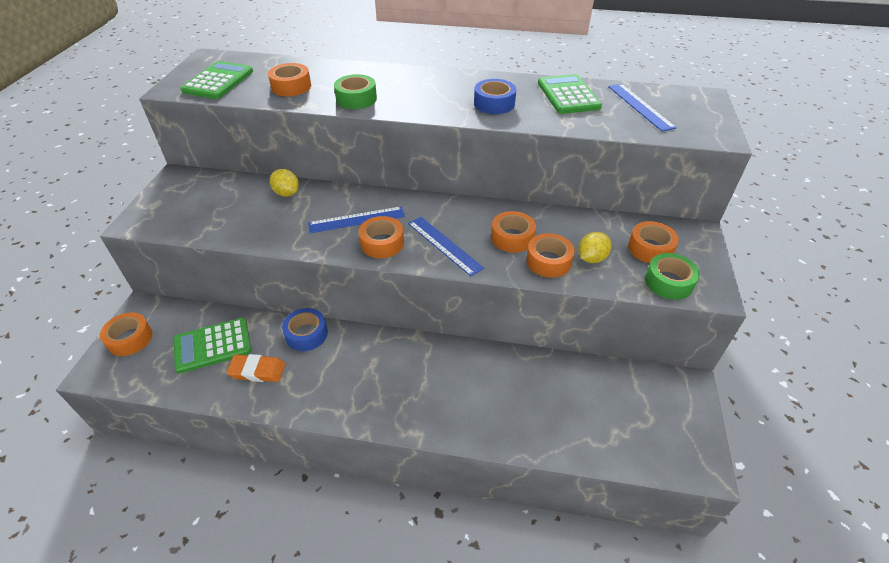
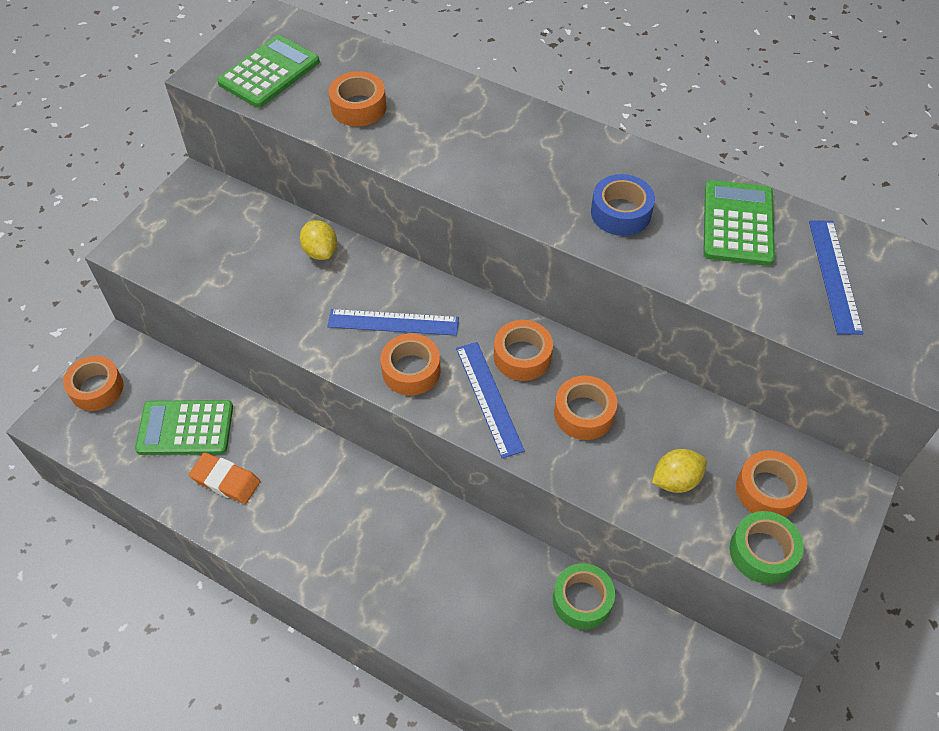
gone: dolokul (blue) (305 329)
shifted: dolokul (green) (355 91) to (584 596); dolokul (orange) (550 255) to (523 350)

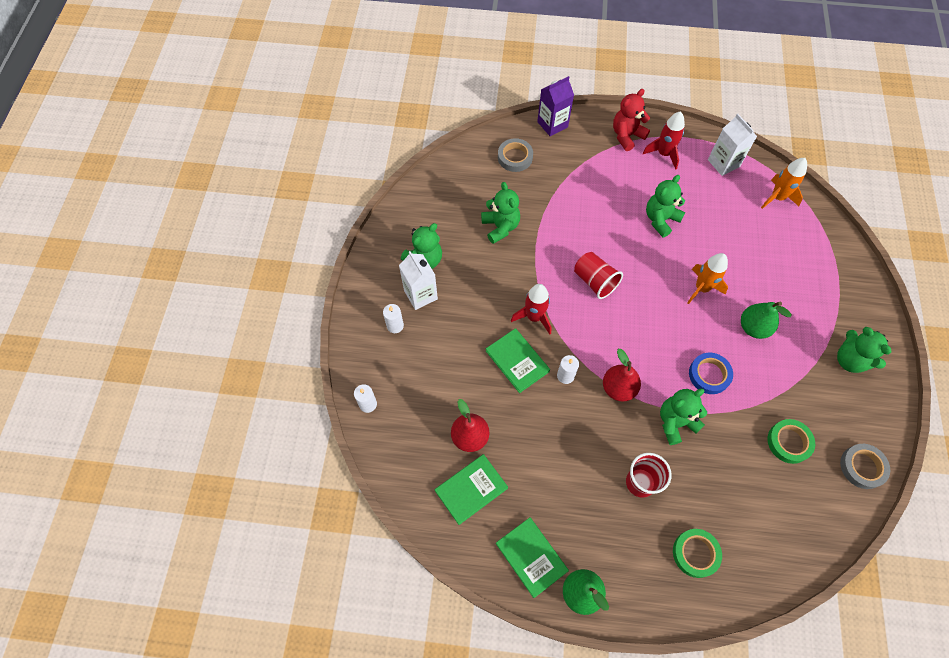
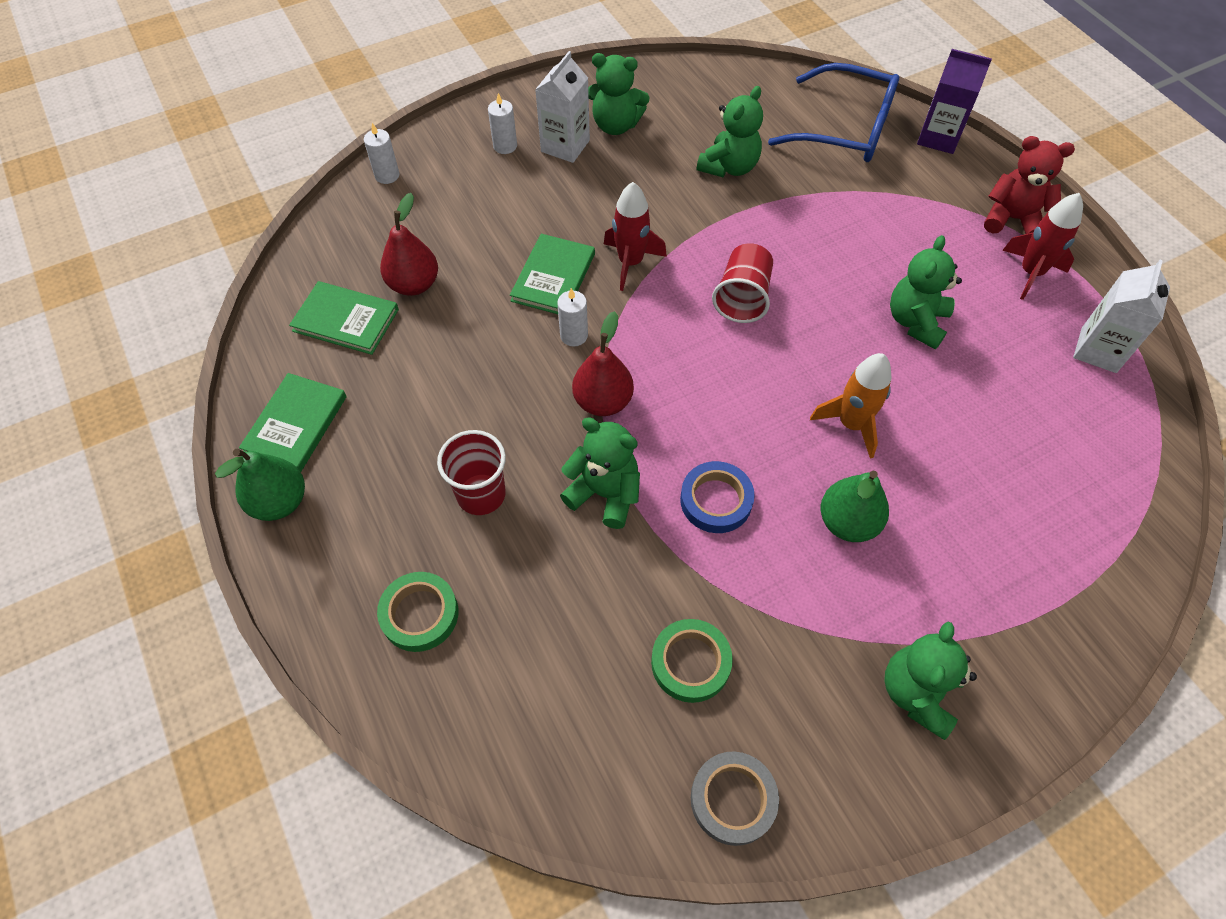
gone: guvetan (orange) (784 183)
swapped: dolokul (grey) (515 155) to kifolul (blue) (833 112)
rotated: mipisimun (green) (665 206) = (926 292) 75 degrees counterclockwise

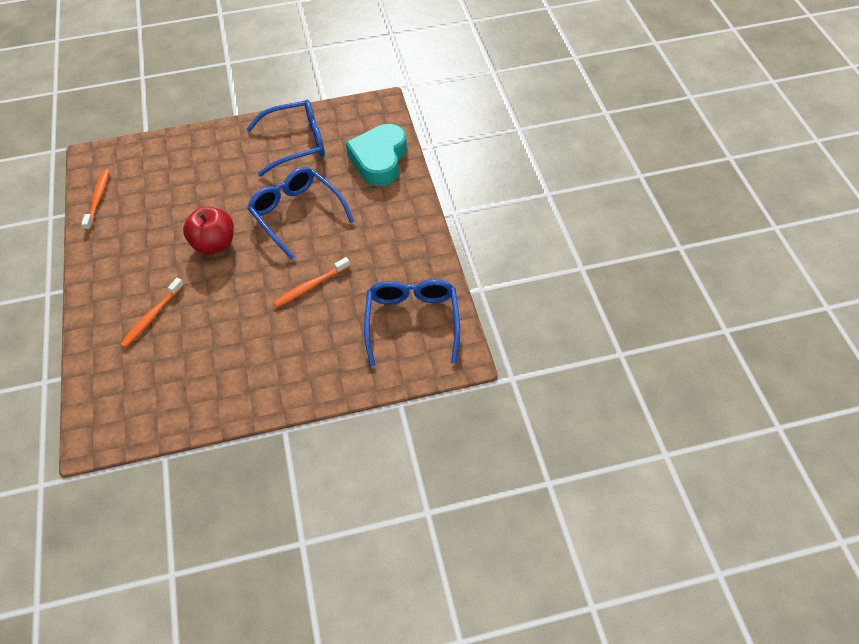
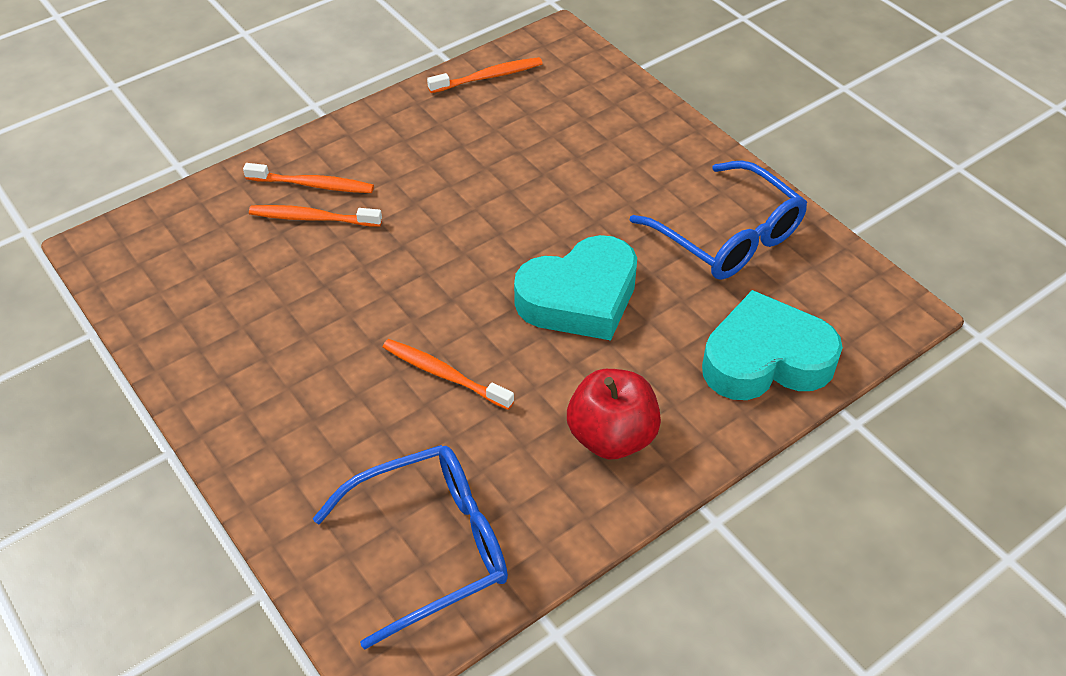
new: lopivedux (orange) (308 178)
shifted: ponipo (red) (208 230) to (614 414)
swapped: kifolul (blue) (300 213) to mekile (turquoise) (575 287)

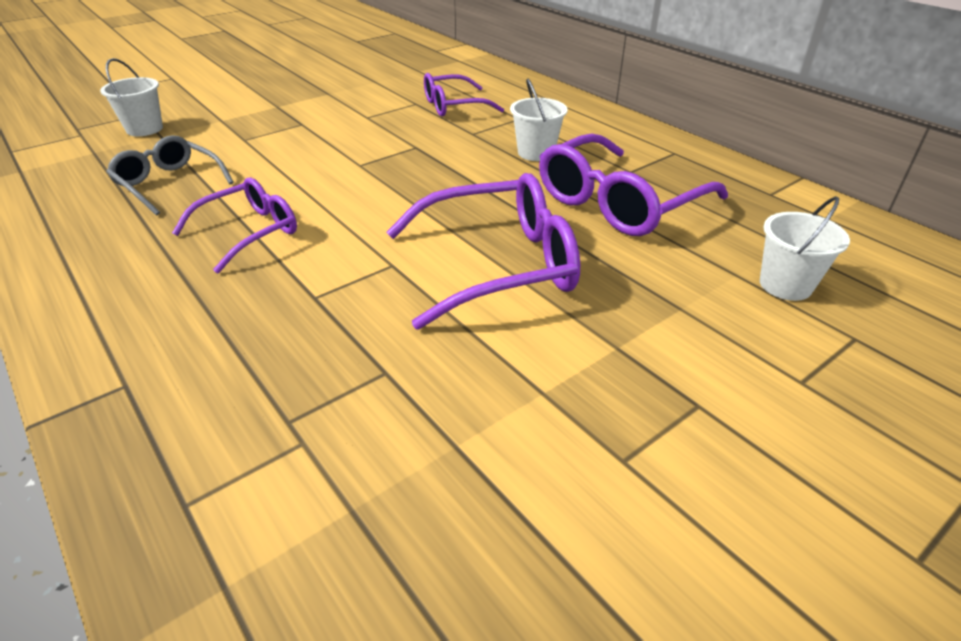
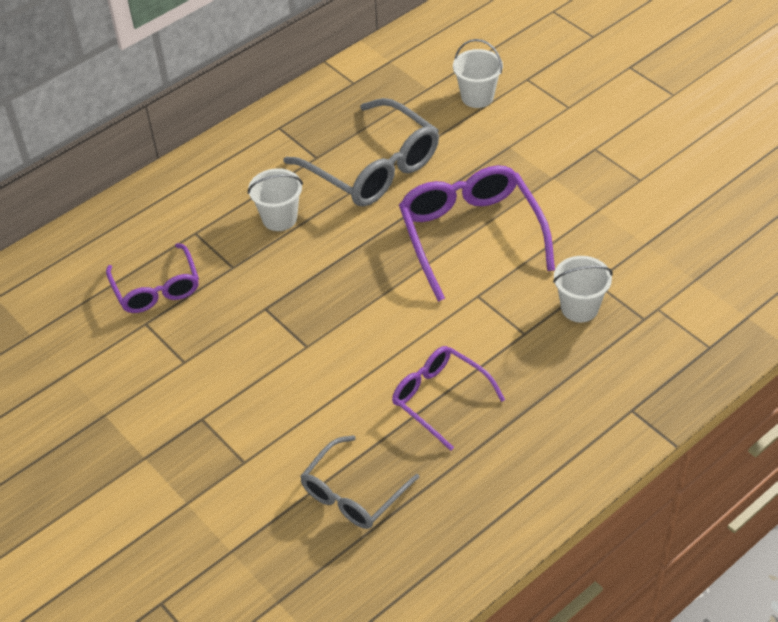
shifted: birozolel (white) (131 97) to (583 289)
repainted: kifolul (purple) (633 184) to kifolul (grey) (361 152)

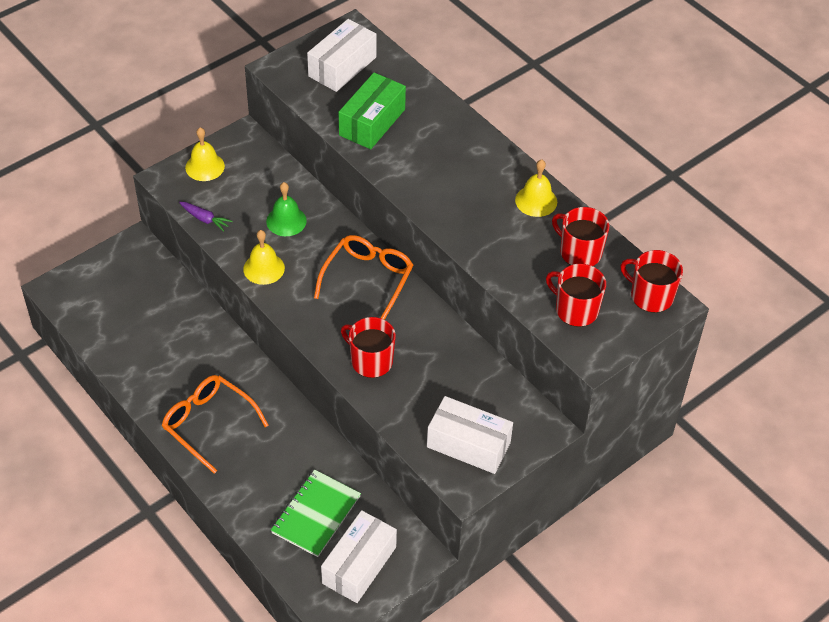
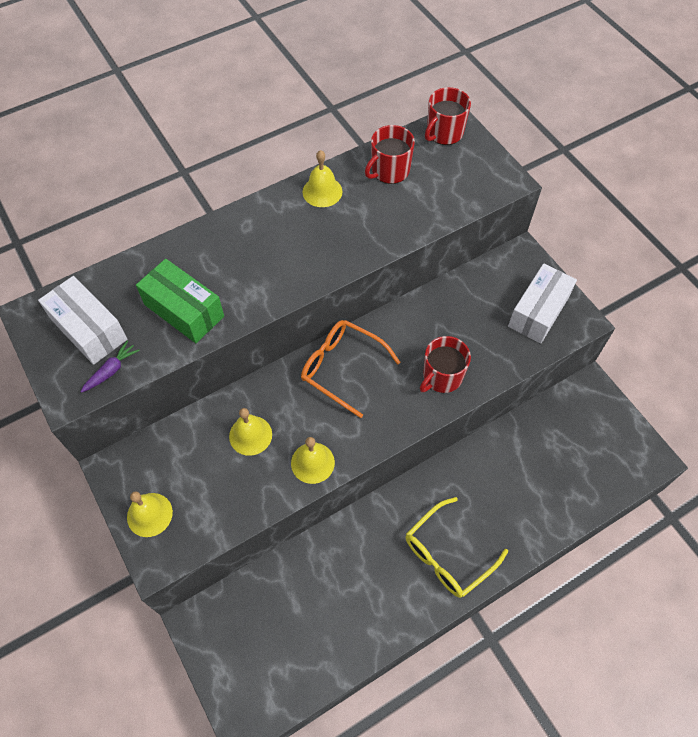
gone: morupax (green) (316 513); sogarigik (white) (359 556); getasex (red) (576 295)
shifted: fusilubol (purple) (206 217) to (110 366)
repainted: kifolul (orange) (215 424) to kifolul (yellow) (457 547); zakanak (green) (286 209) to zakanak (yellow) (250 432)

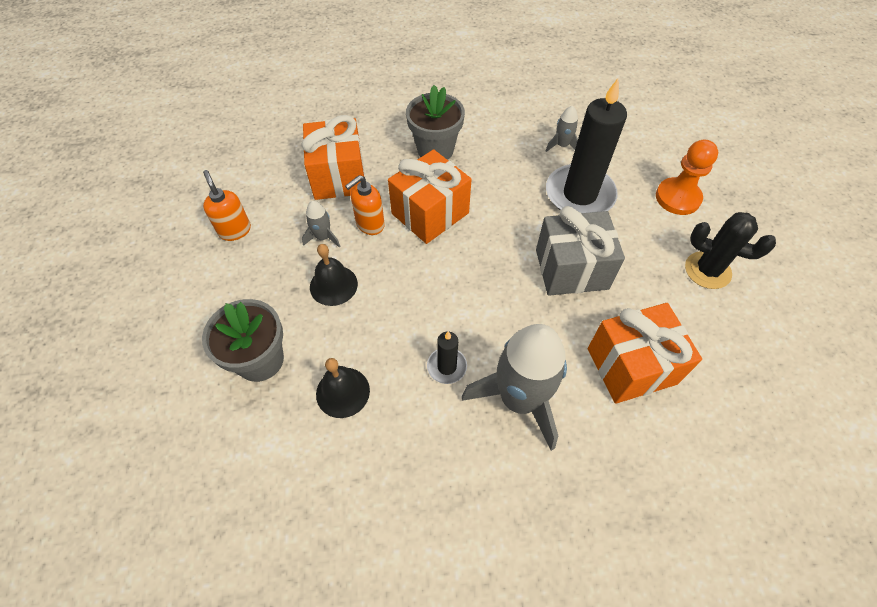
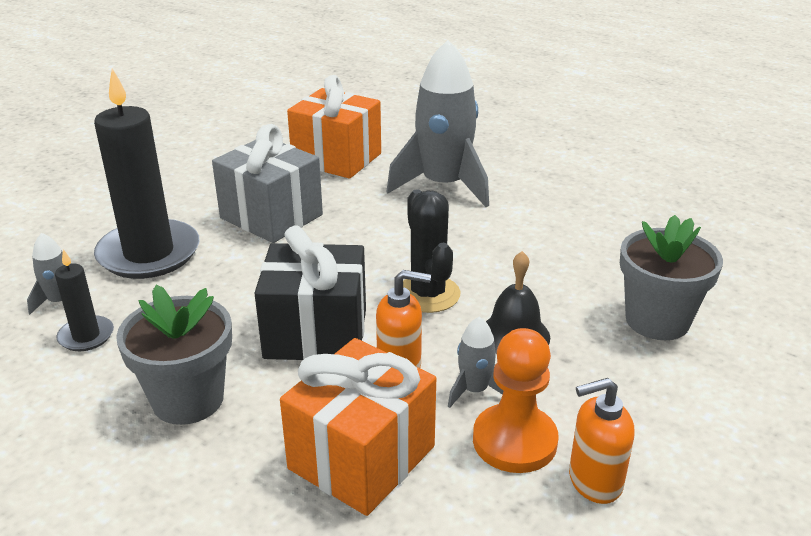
gone: zakanak (black) (343 388)
shifted: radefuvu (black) (447 357) to (84 300); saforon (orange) (687 177) to (516 400); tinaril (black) (730 250) to (431 251)
repainted: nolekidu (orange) (430 196) to nolekidu (black) (310 292)
rotated: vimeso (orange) (227 205) = (601 441) 60 degrees clockwise

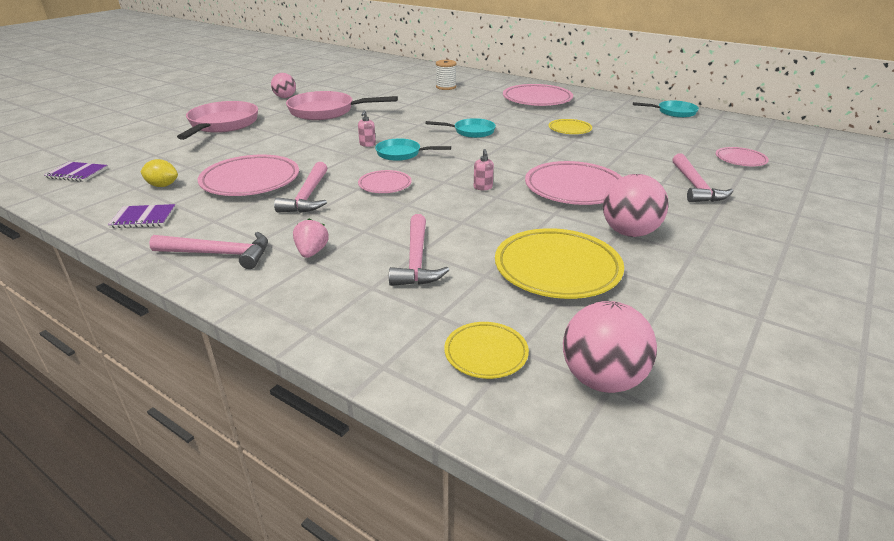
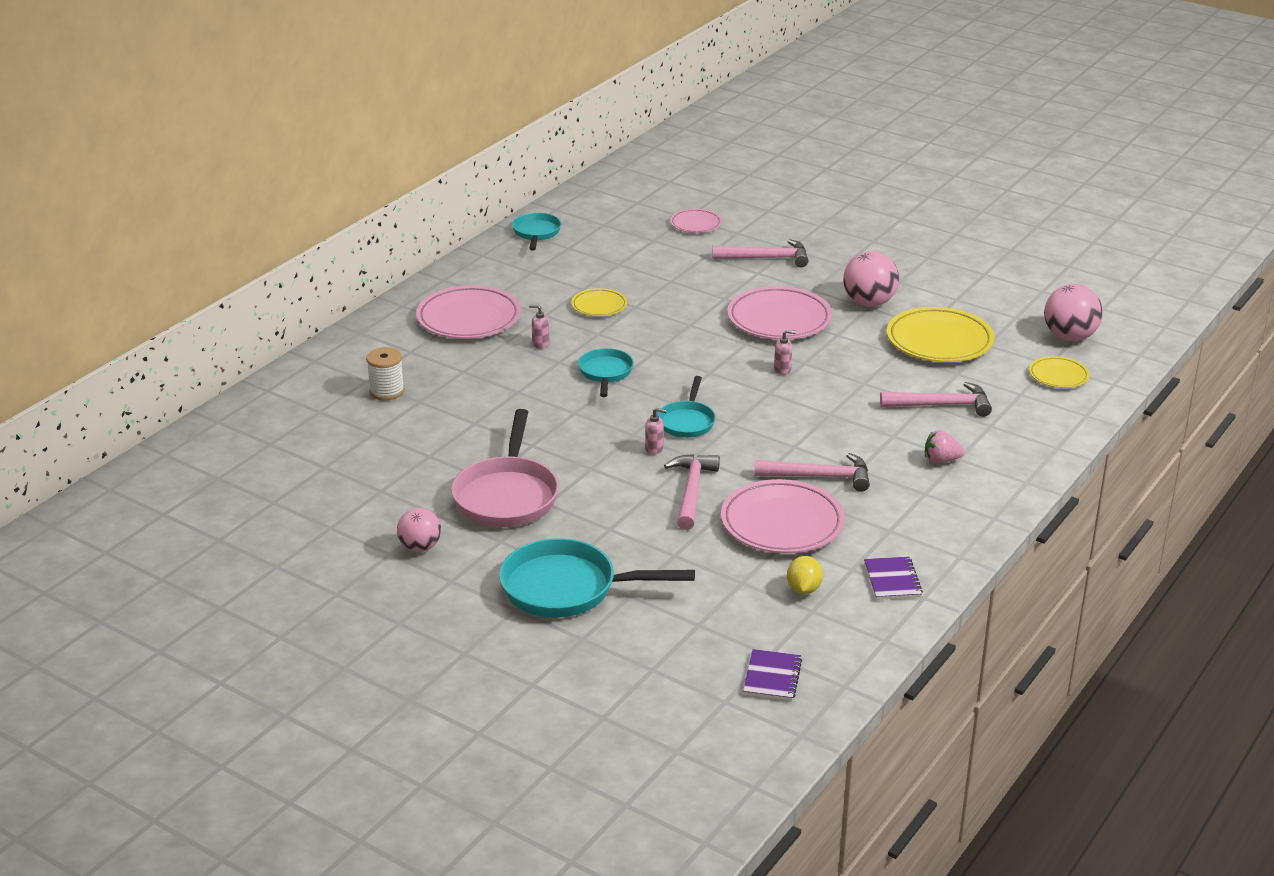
gone: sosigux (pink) (385 181)
new: vimeso (pink) (539 327)
shifted: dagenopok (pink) (208 250) to (692 492)
repainted: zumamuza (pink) (217 120) to zumamuza (turquoise) (597 578)

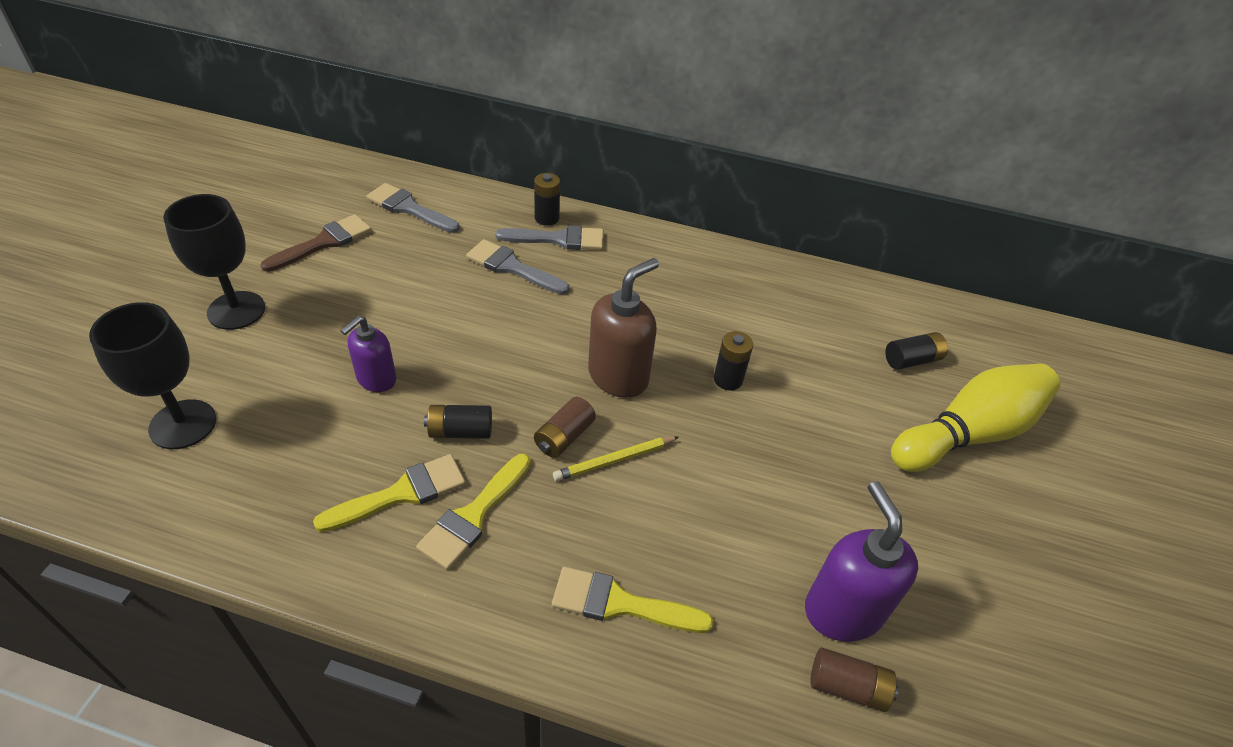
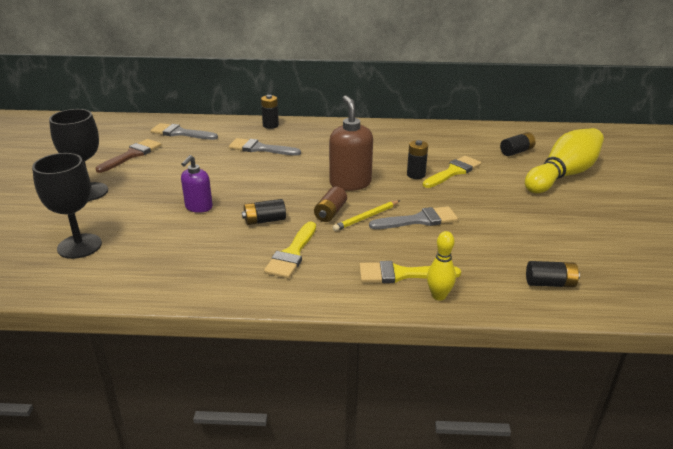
gone: vimeso (purple) (861 561)
new: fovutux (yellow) (441 266)
shifted: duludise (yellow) (389 493) to (452 172); duludise (grey) (549 237) to (413 217)
repainted: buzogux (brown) (854 680) to buzogux (black) (553 274)
rotated: vimeso (brown) (623 328) = (351 143) 45 degrees counterclockwise

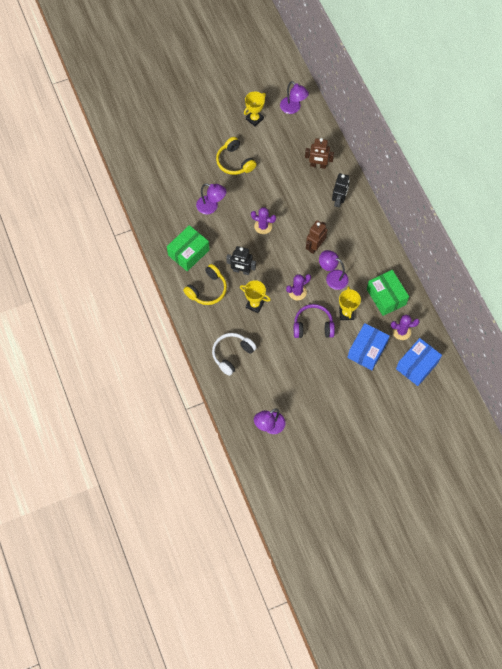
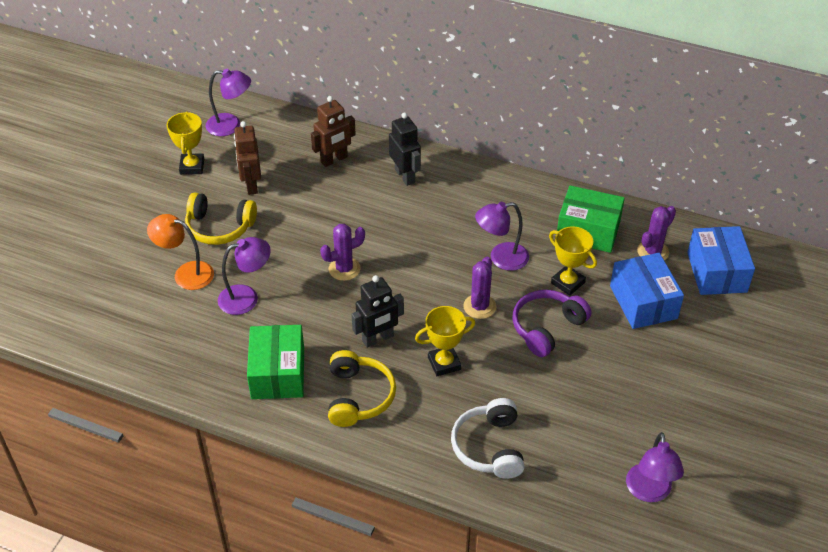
new: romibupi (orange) (180 252)
shifted: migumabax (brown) (316 237) to (247 158)

